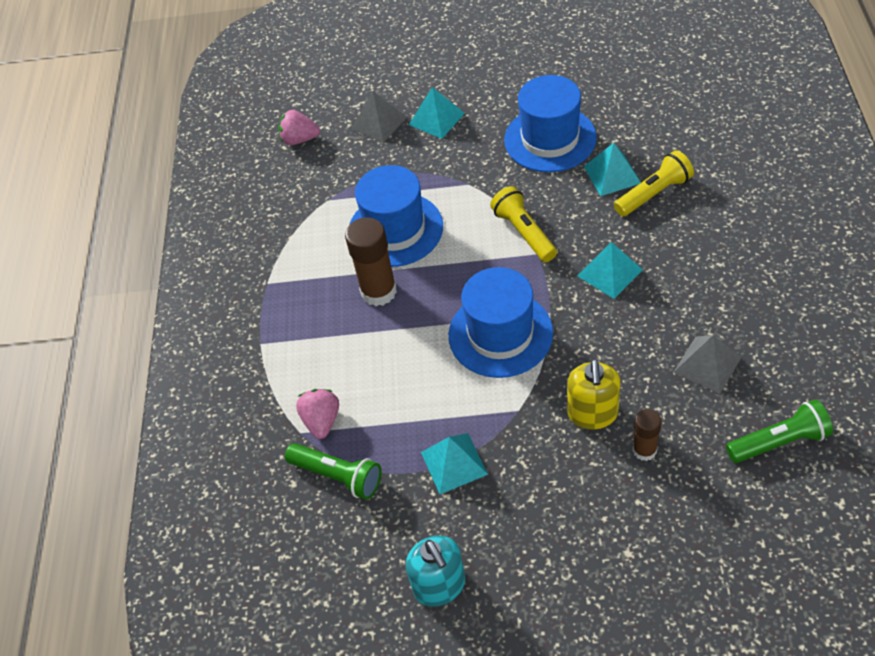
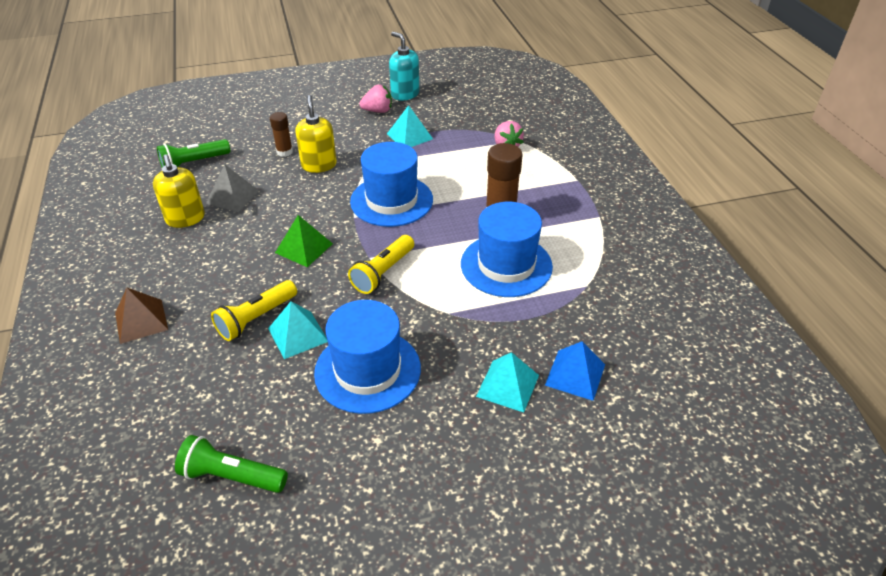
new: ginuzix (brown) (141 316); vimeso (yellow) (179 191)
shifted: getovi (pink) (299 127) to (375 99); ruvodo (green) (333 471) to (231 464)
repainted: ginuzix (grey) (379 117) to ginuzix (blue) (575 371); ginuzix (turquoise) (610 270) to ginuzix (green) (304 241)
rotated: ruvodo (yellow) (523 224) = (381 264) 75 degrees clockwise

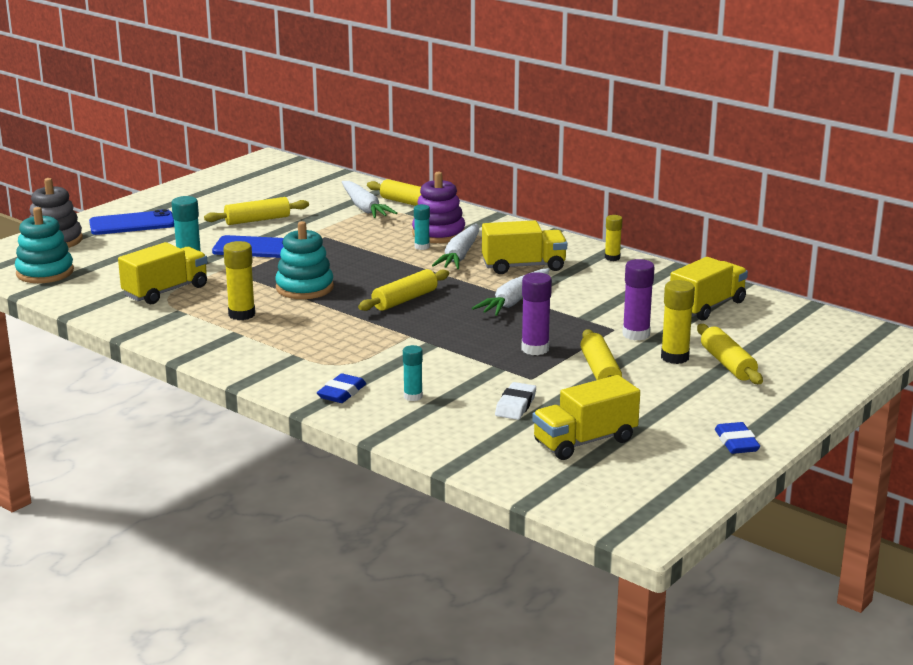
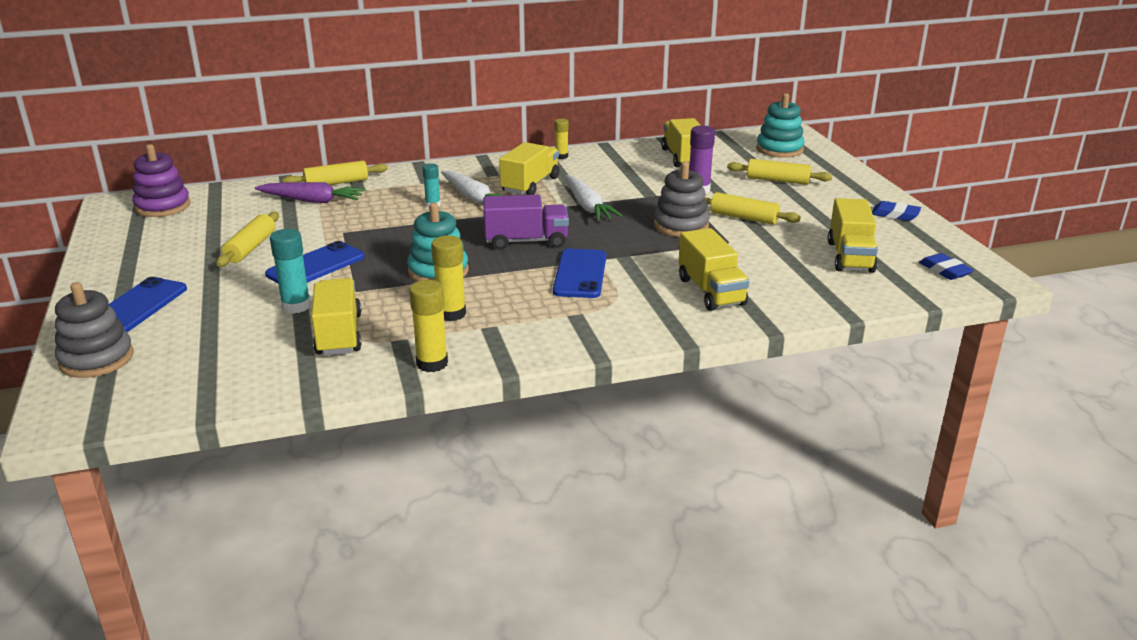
gone: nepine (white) (515 401)
new: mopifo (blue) (579 273)
shifted: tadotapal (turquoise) (44 245) to (780 125); nepine (blue) (341 388) to (946 266); tadotapal (purple) (438 207) to (161 180); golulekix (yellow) (678 322) to (428 326)
swapped: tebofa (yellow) (403 290) to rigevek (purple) (526 222); golulekix (turquoise) (413 373) to rigevek (yellow) (713 269); golulekix (purple) (537 313) to tadotapal (grey) (682 199)
repainted: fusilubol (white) (369 199) to fusilubol (purple) (310 192)

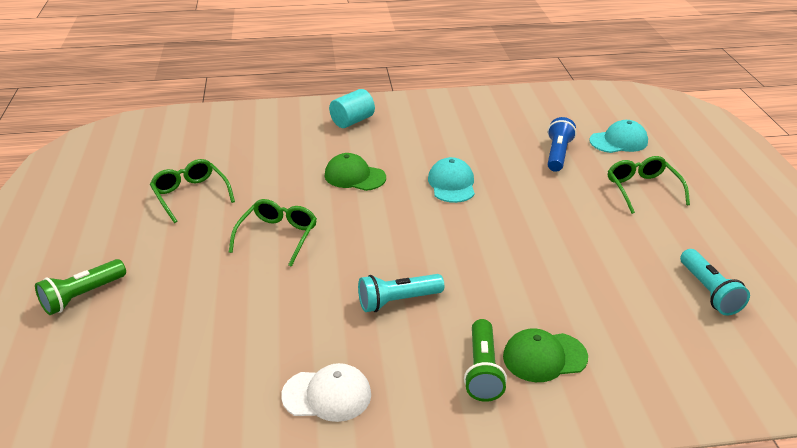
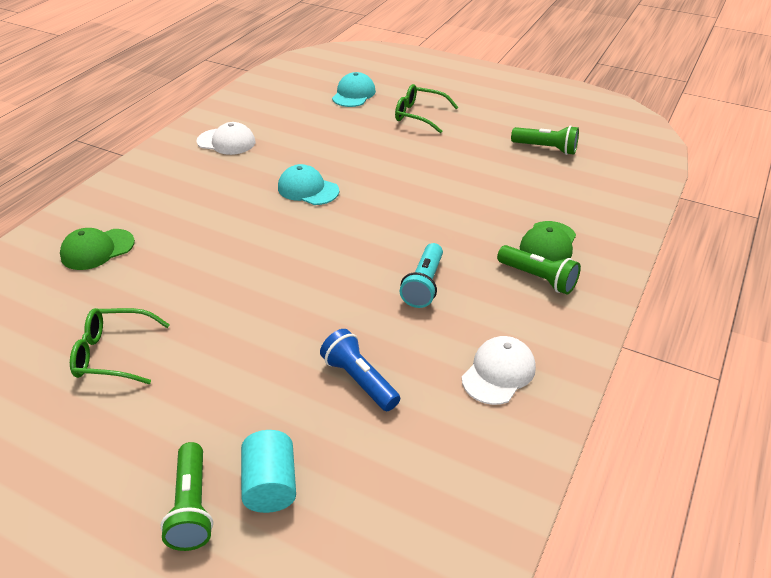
gone: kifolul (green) (273 233)
new: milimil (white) (226 138)
shifted: milimil (green) (355 172) to (97 249); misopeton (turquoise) (352 108) to (268 471); ruvodo (blue) (561 144) to (360 370)
repainted: ruvodo (turquoise) (715 282) to ruvodo (green) (545 140)

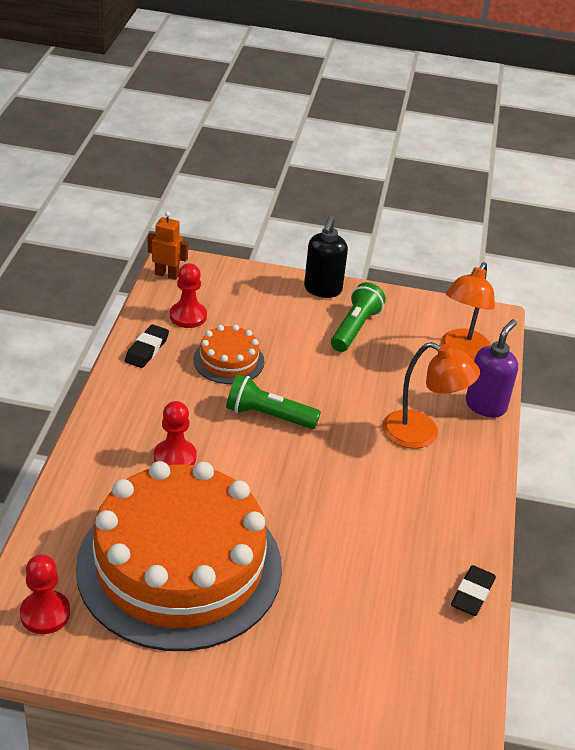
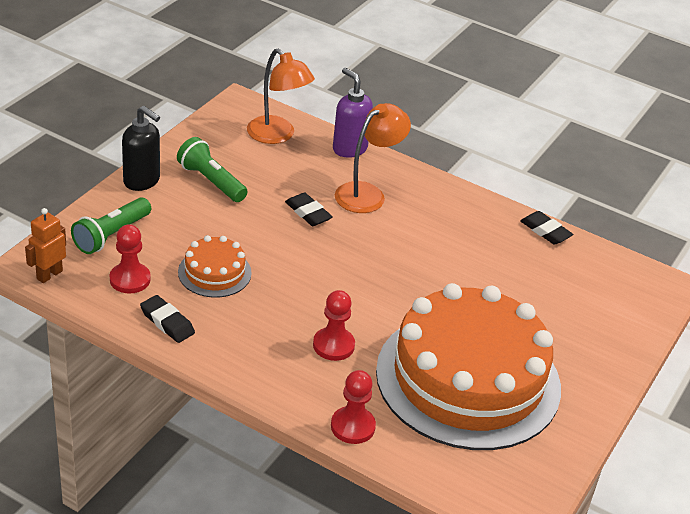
new: nepine (black) (309 209)
shifted: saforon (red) (45 594) to (353 407); ruvodo (green) (273 401) to (111 225)

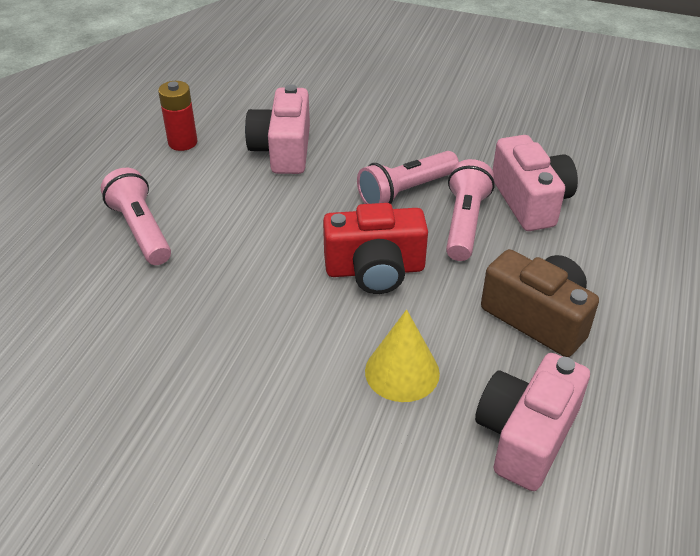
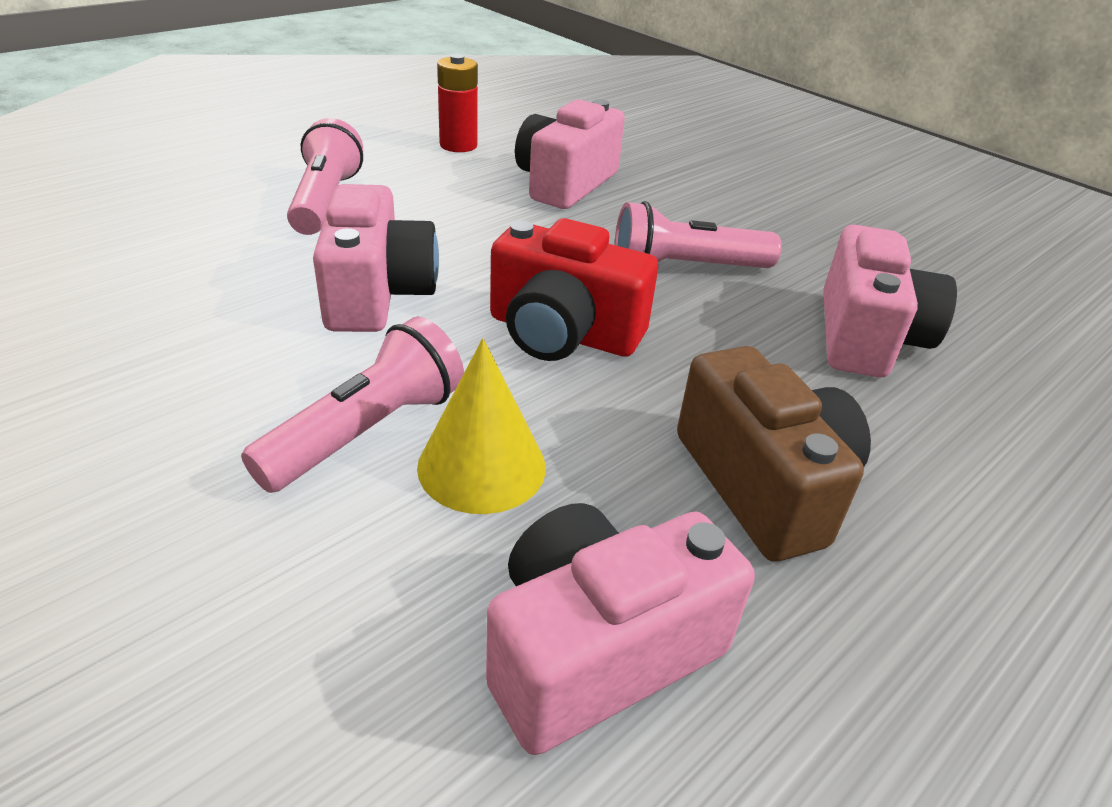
new: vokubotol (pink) (376 258)
shifted: ruvodo (pink) (470 210) to (352 405)

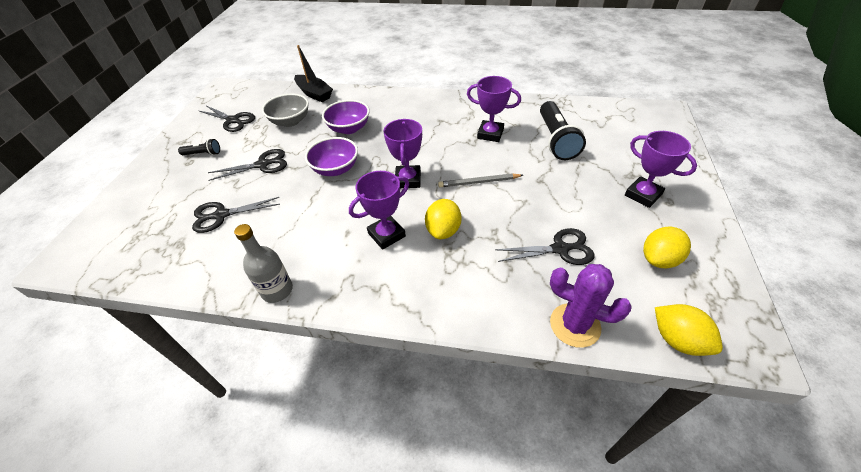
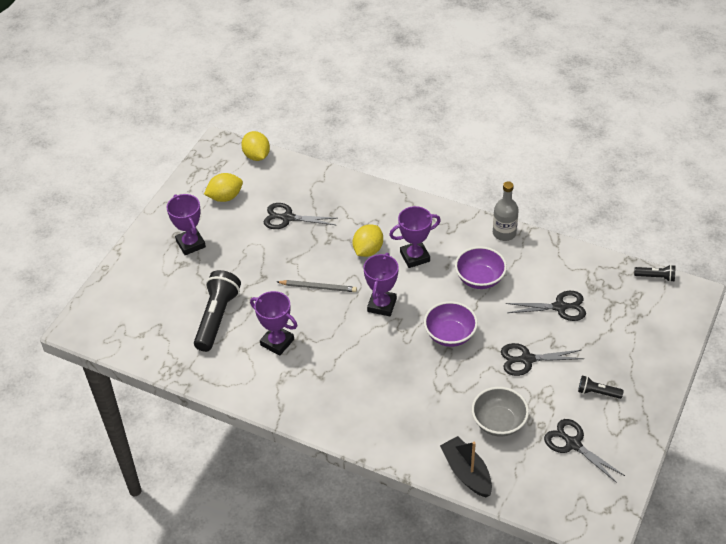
gone: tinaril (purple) (591 306)
new: ruvodo (black) (654 273)
shifted: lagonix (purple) (346 117) to (481 267)

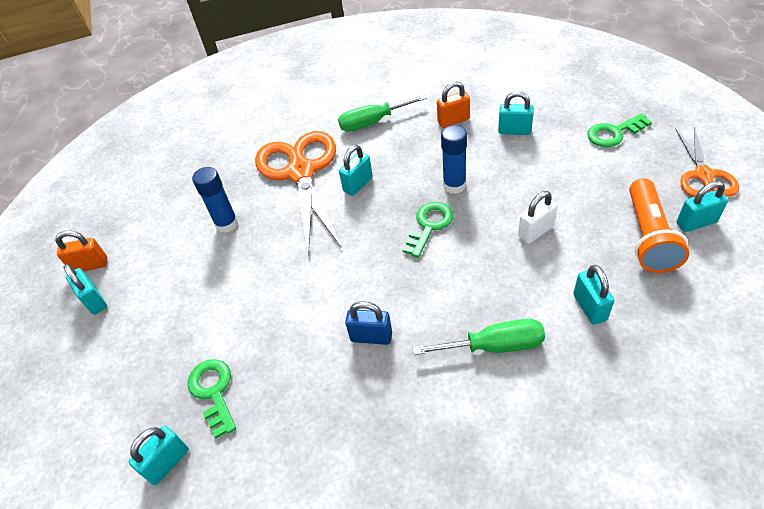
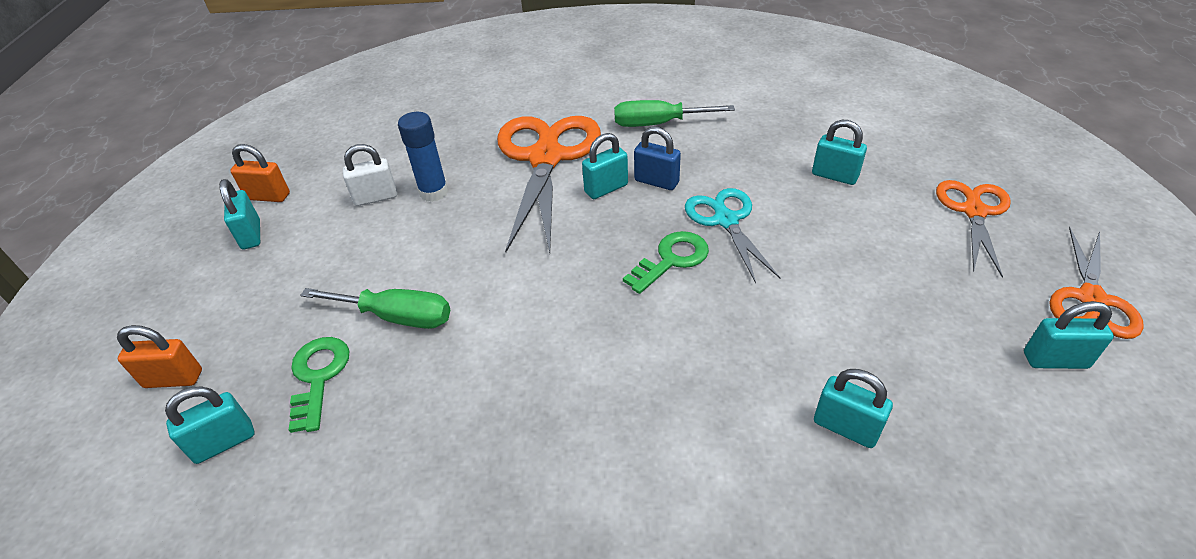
gone: ruvodo (orange) (659 225)
shifted: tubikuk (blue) (368 323) to (657 158); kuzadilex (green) (479 337) to (375 308); tubikuk (orange) (453 105) to (159 356); tubikuk (white) (538 217) to (370 175)
swapped: golulekix (blue) (454 159) to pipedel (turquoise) (732 235); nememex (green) (619 130) to pipedel (orange) (973 228)
rotated: tubikuk (turquoise) (593 295) = (853 408) 60 degrees counterclockwise

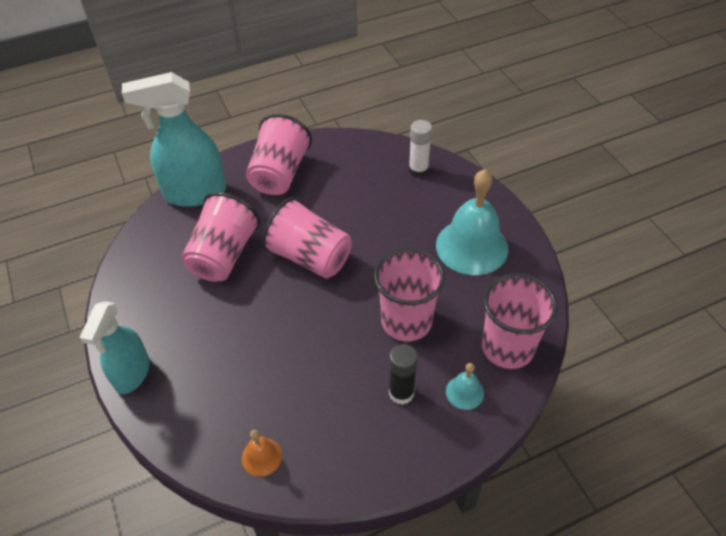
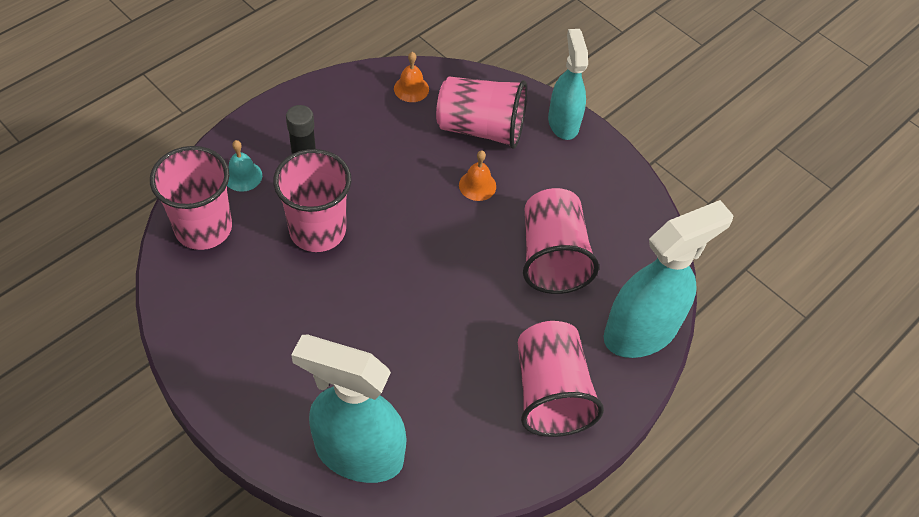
gone: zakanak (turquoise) (472 222)
new: zakanak (orange) (477 176)
shifted: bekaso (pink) (306 238) to (481 113)
swapped: golulekix (white) (420 148) to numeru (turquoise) (348 409)

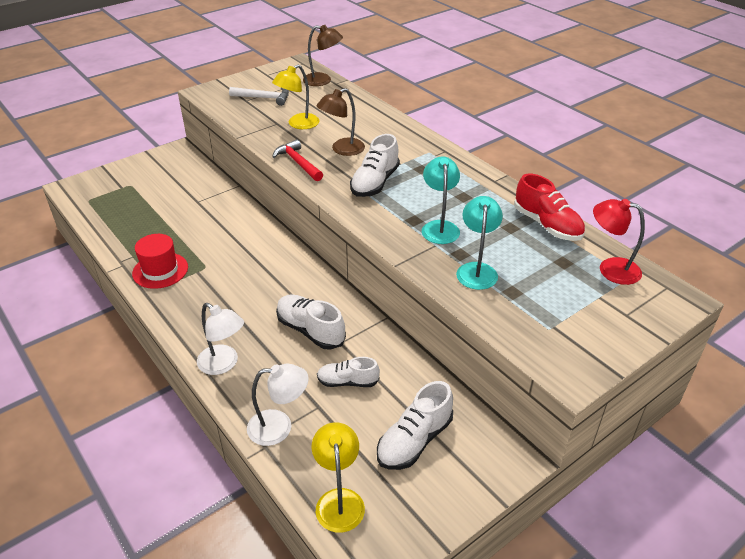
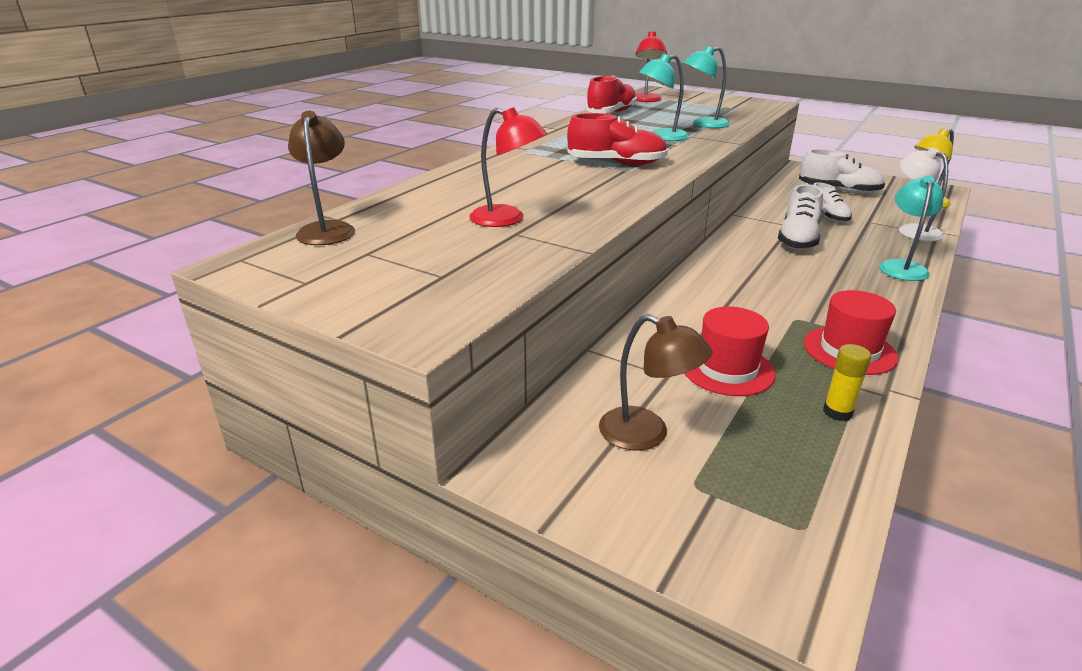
gone: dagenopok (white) (259 96); dagenopok (red) (297 160)
new: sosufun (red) (730 351); golulekix (yellow) (847 382)
shifted: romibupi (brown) (340 122) to (655 382)
repainted: romibupi (white) (220 339) to romibupi (turquoise) (911 228); romibupi (yellow) (296 97) to romibupi (red) (508 167); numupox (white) (375 165) to numupox (red) (617 139)

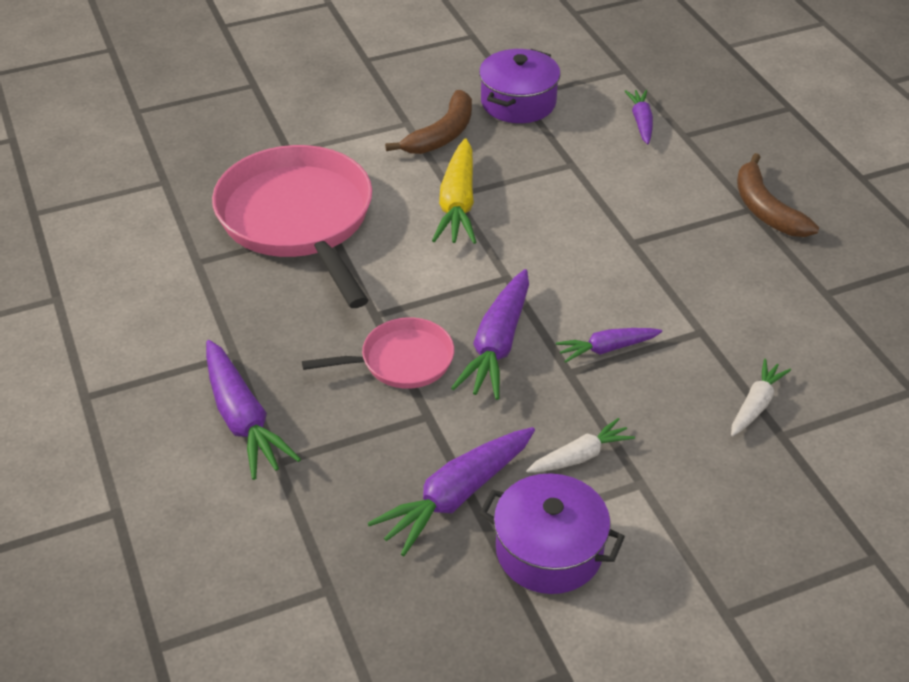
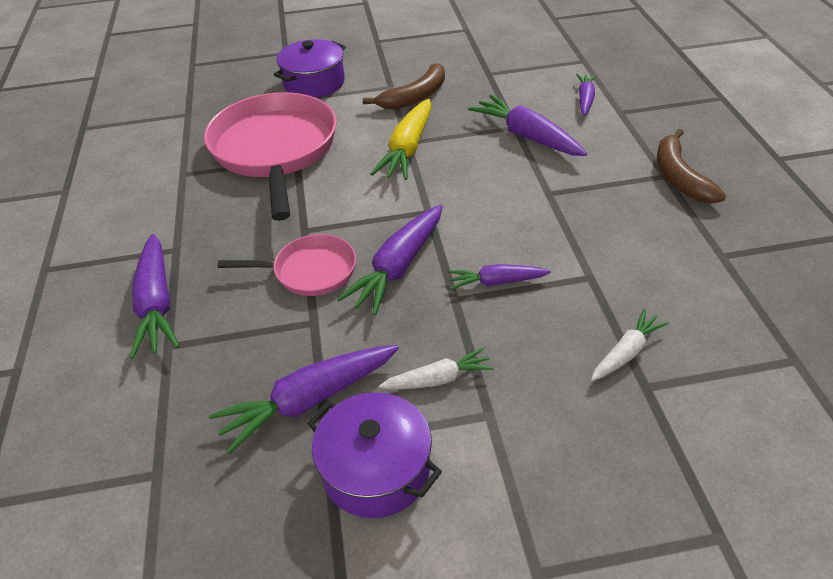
new: fusilubol (purple) (527 125)
shifted: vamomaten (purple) (520 86) to (310 68)

